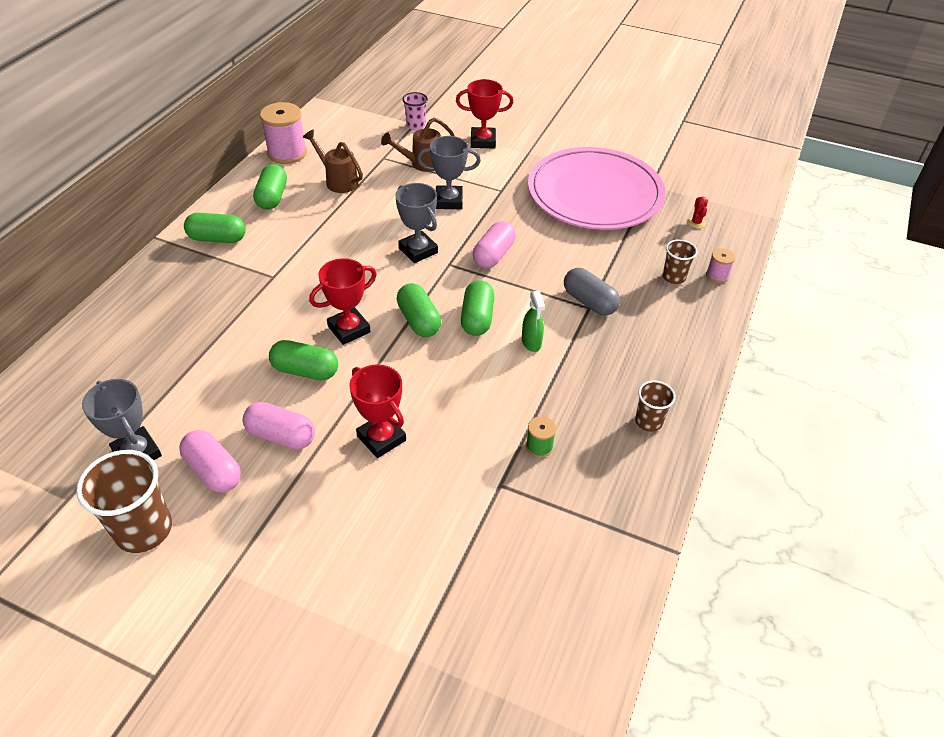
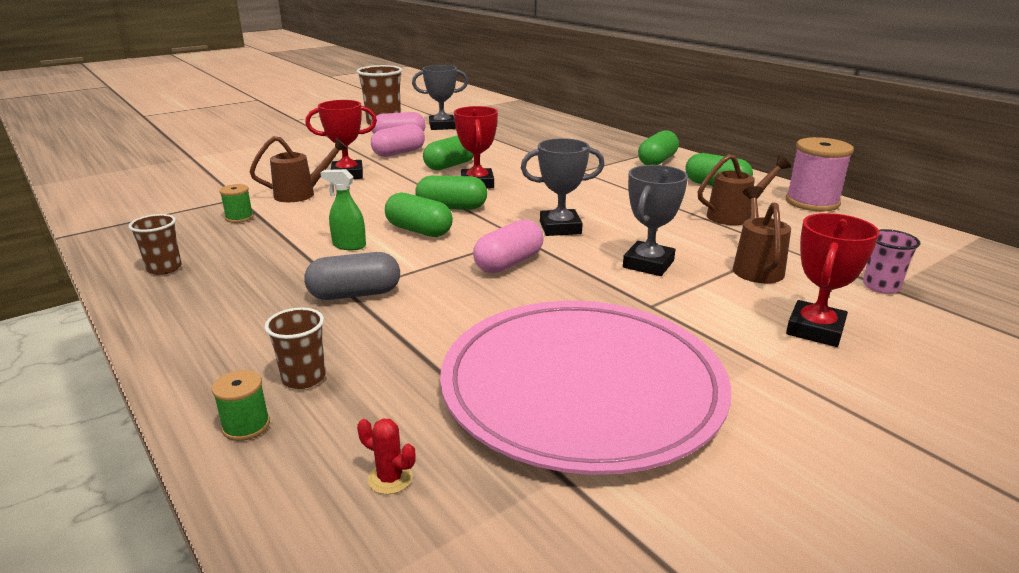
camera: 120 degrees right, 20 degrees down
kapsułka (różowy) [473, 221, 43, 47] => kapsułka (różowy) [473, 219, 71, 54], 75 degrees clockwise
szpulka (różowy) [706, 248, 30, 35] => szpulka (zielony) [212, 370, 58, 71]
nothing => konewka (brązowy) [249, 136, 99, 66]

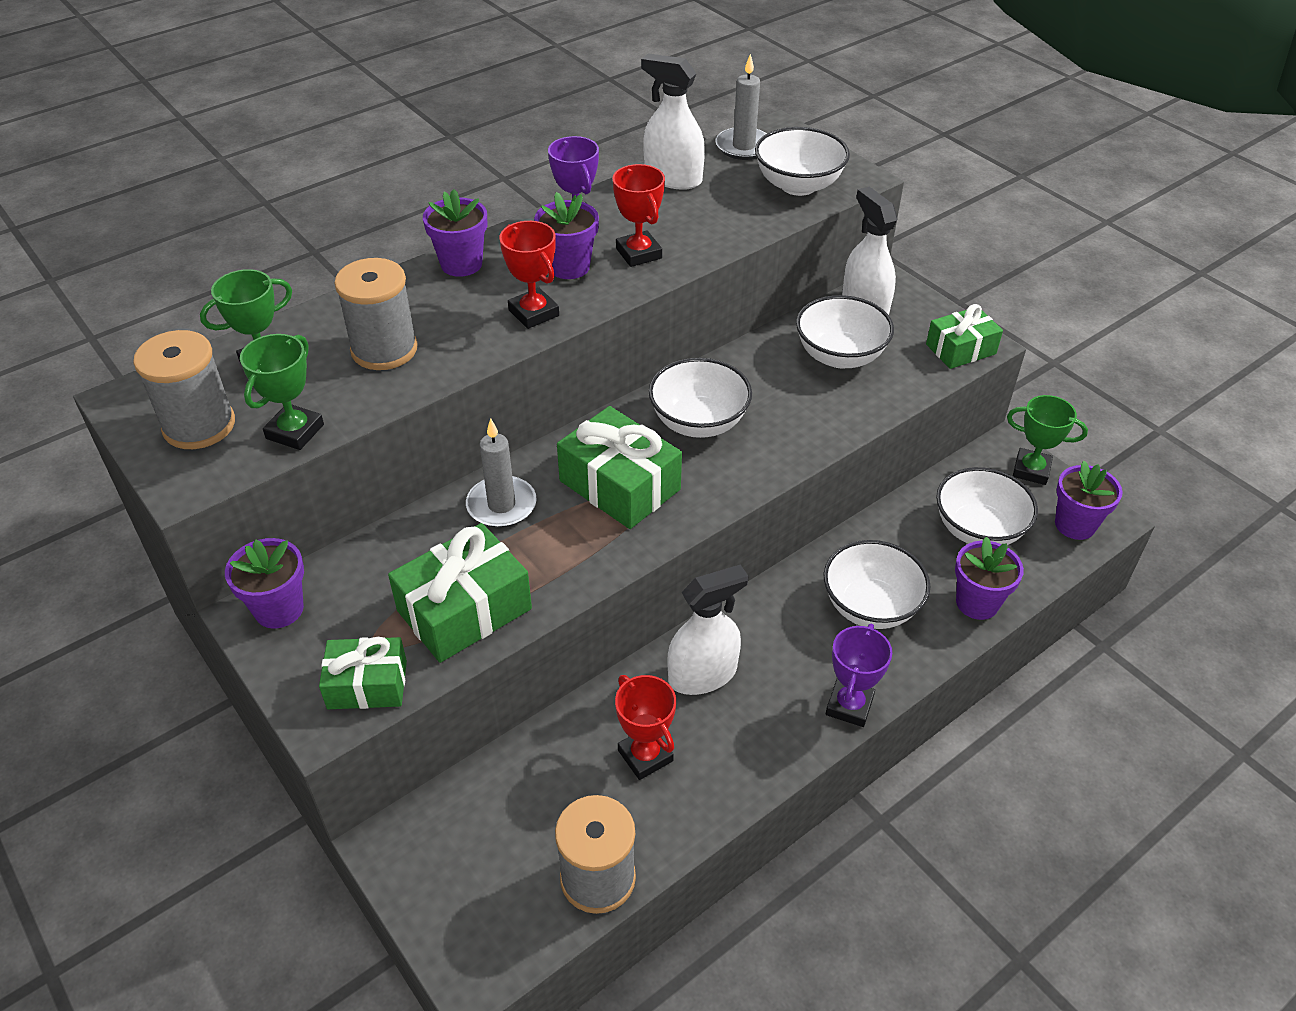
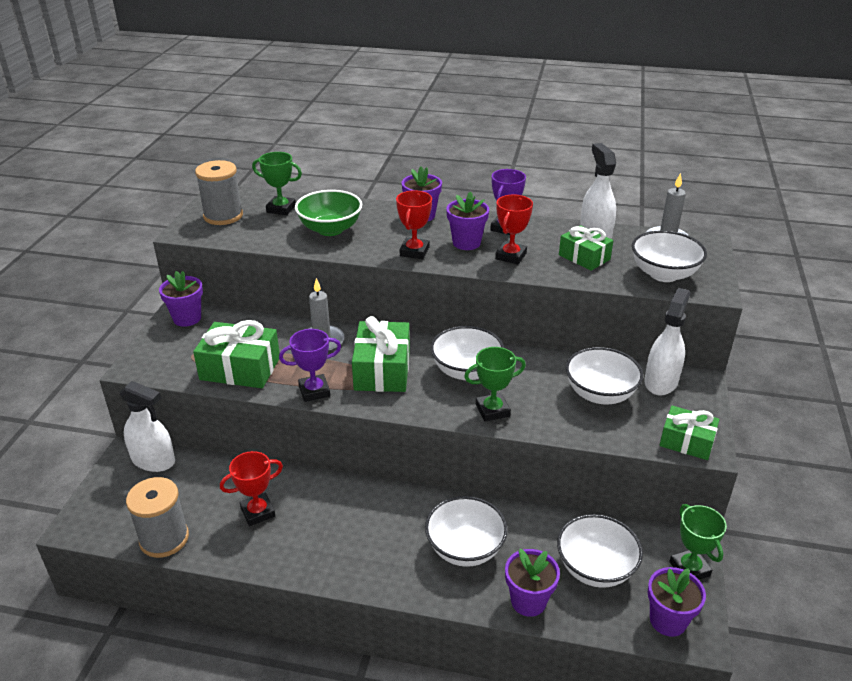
camera: 50 degrees right, 10 degrees down
puchar (zielony) [240, 334, 84, 116] => puchar (zielony) [464, 347, 62, 75], shifted
prezent (zielony) [319, 637, 88, 72] => prezent (zielony) [559, 225, 54, 46], shifted
szpulka (szary) [334, 258, 84, 112] => miska (zielony) [295, 190, 67, 46]
puchar (czerwony) [615, 675, 61, 105] => puchar (czerwony) [220, 451, 63, 75], 45 degrees clockwise
spryskiwacz (biały) [668, 565, 81, 130] => spryskiwacz (biały) [119, 381, 56, 91], shifted
puchar (fioletowy) [826, 624, 66, 103] => puchar (fioletowy) [279, 329, 62, 73], shifted

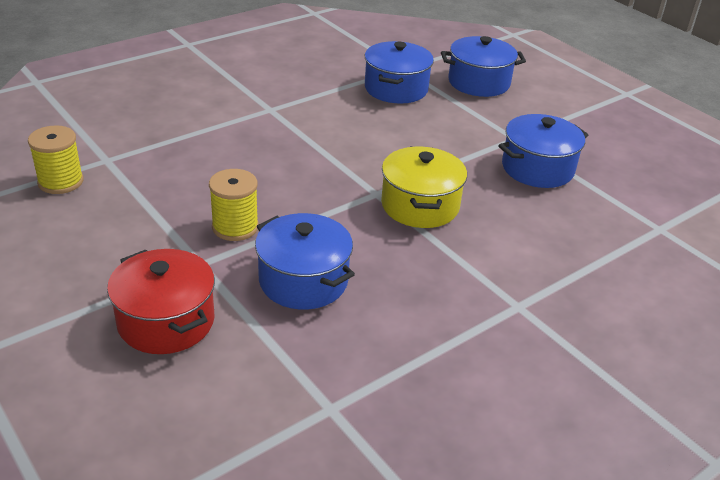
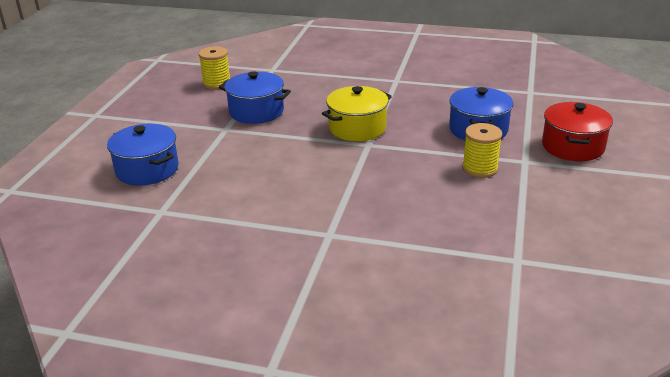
camera: 125 degrees left, 5 degrees down
szpulka (żółty) [28, 125, 56, 69] => szpulka (żółty) [198, 46, 32, 43], shifted
garnek (niebieski) [365, 41, 69, 63] => nothing

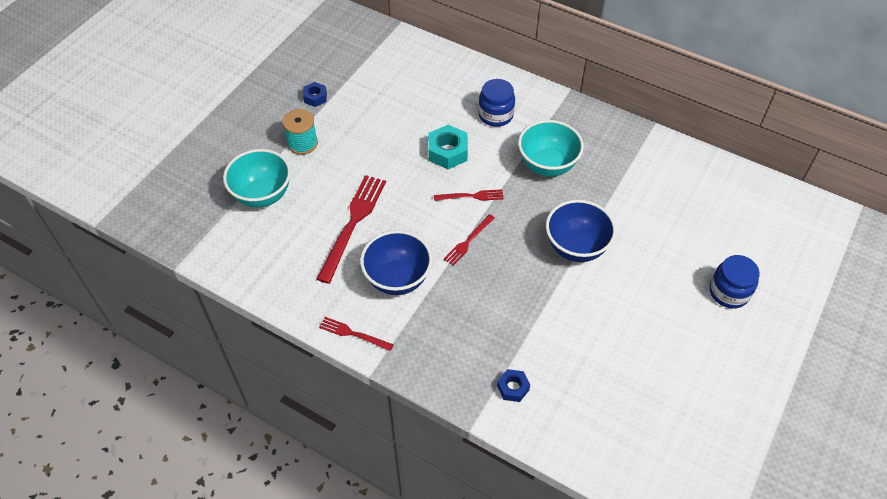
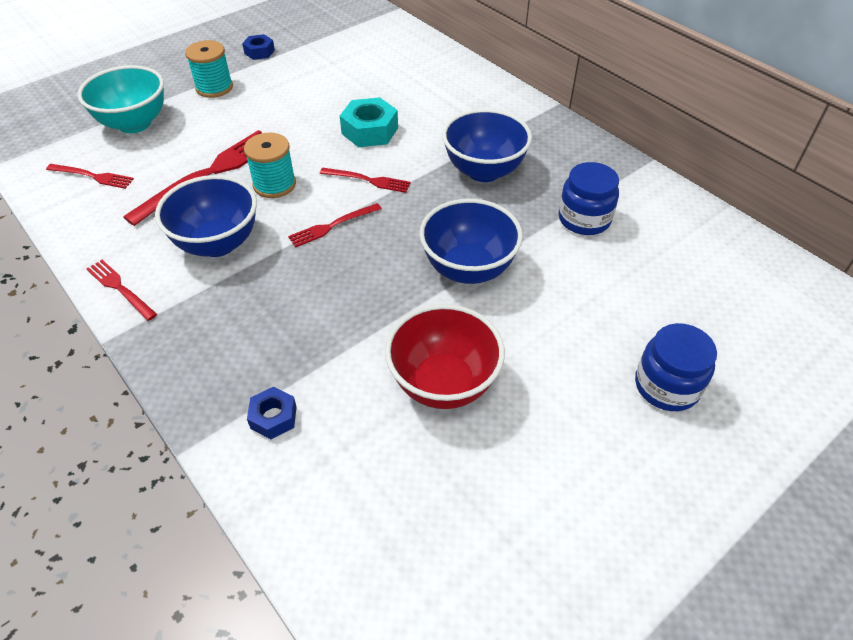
camera: 20 degrees right, 5 degrees down
słoik (niebieski) [478, 79, 37, 48] => słoik (niebieski) [559, 162, 60, 73], shifted
miska (turkusowy) [518, 120, 66, 56] => miska (niebieski) [442, 109, 90, 73]
nothing => widelec (czerwony) [46, 164, 88, 25]
nothing => szpulka (turkusowy) [244, 132, 52, 66]
nothing => miska (czerwony) [385, 304, 120, 105]

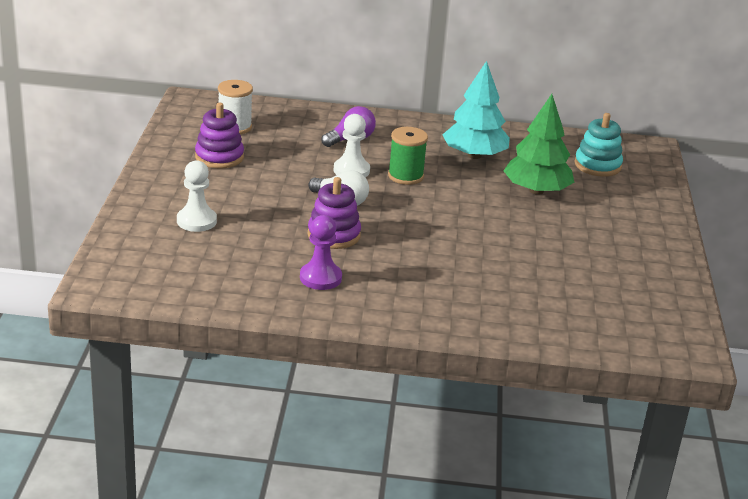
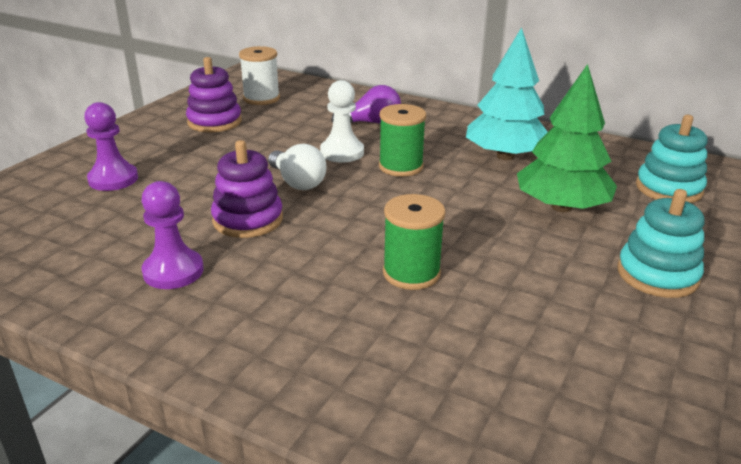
camera: 25 degrees right, 0 degrees up
pionek (biały) [177, 160, 40, 72] => pionek (fioletowy) [84, 102, 54, 89]
nothing => szpulka (zielony) [383, 194, 63, 96]
nothing => zabawka nakładanka (turkusowy) [617, 189, 87, 109]

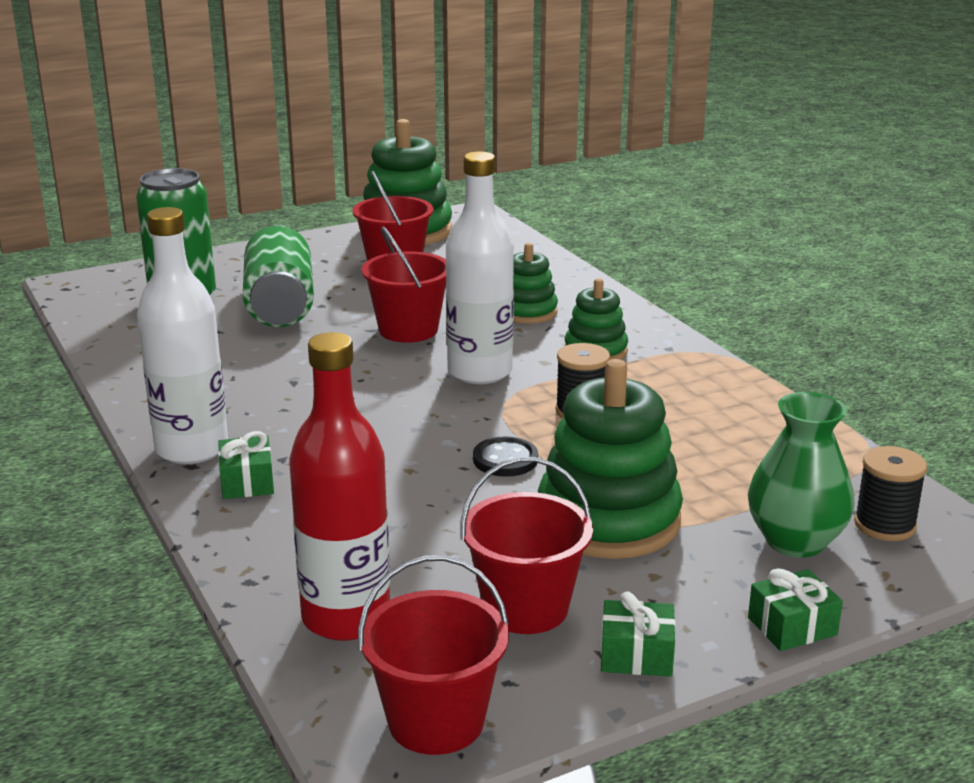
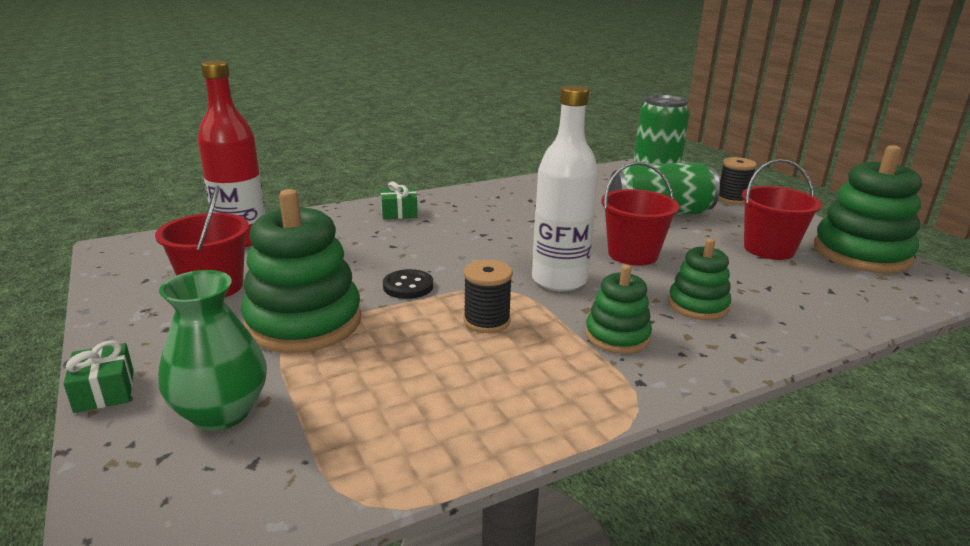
camera: 90 degrees right, 0 degrees up
butelka (biały) [137, 207, 91, 257] => nothing
wiadro (czerwony) [358, 555, 151, 200] => nothing
prezent (zielony) [601, 592, 75, 85] => nothing
szpulka (czarny) [854, 446, 73, 95] => szpulka (czarny) [718, 157, 39, 48], shifted

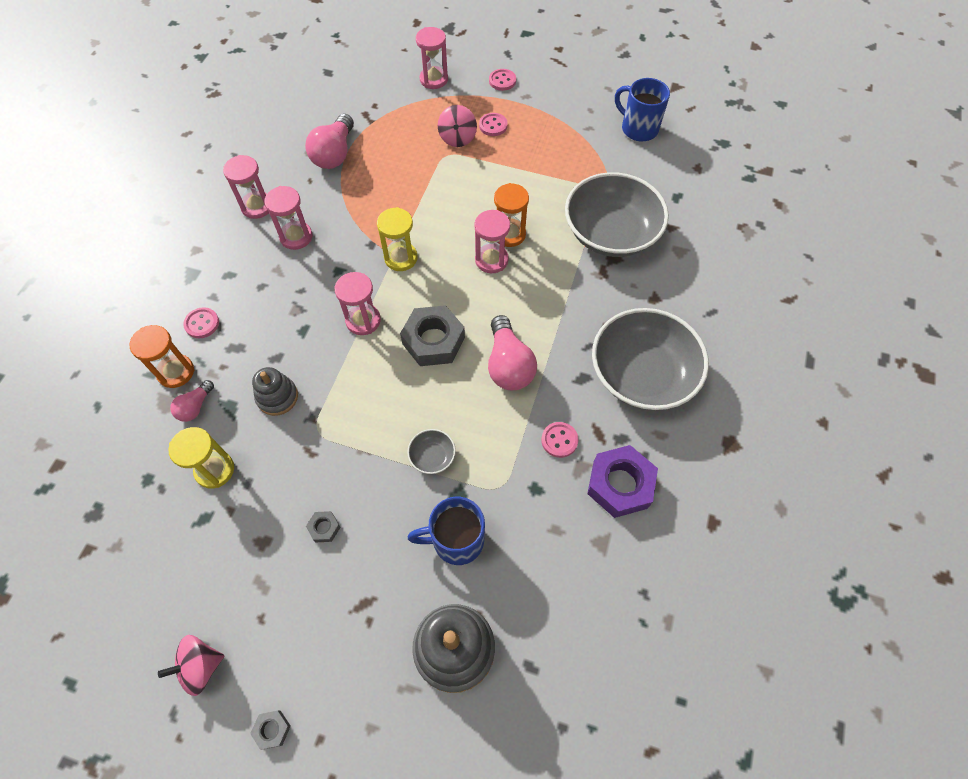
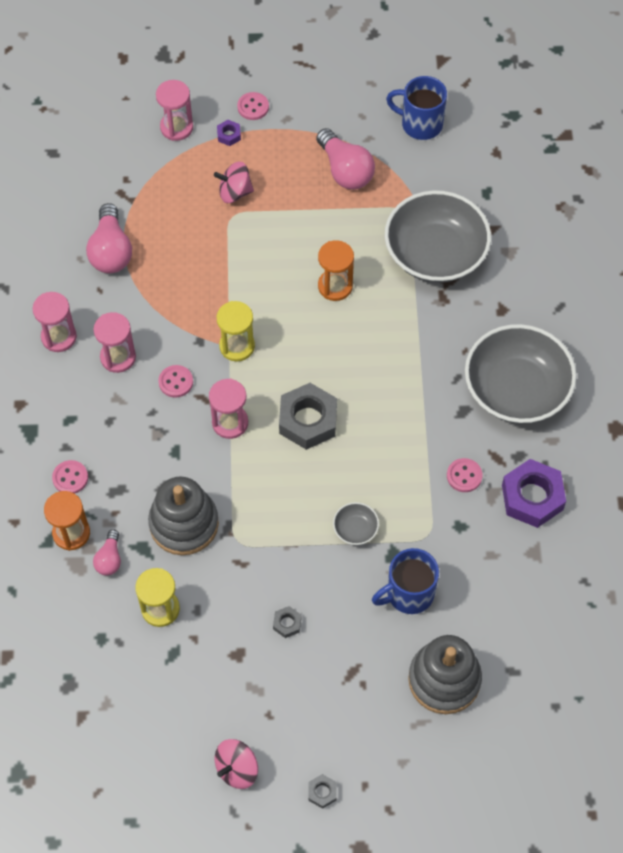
camera: 20 degrees left, 0 degrees up
zabawka nakładanka (szary) [252, 367, 46, 49] => zabawka nakładanka (szary) [148, 477, 71, 78], x1.65
bączek (różowy) [438, 105, 39, 42] => bączek (różowy) [214, 162, 40, 41], 105 degrees clockwise
klepsydra (różowy) [474, 210, 36, 63] => nothing
guzik (różowy) [479, 113, 29, 23] => guzik (różowy) [158, 365, 35, 33], shifted
żarówka (różowy) [488, 315, 49, 75] => żarówka (różowy) [316, 128, 59, 61], shifted
nothing => nakrętka (fioletowy) [217, 120, 24, 26]

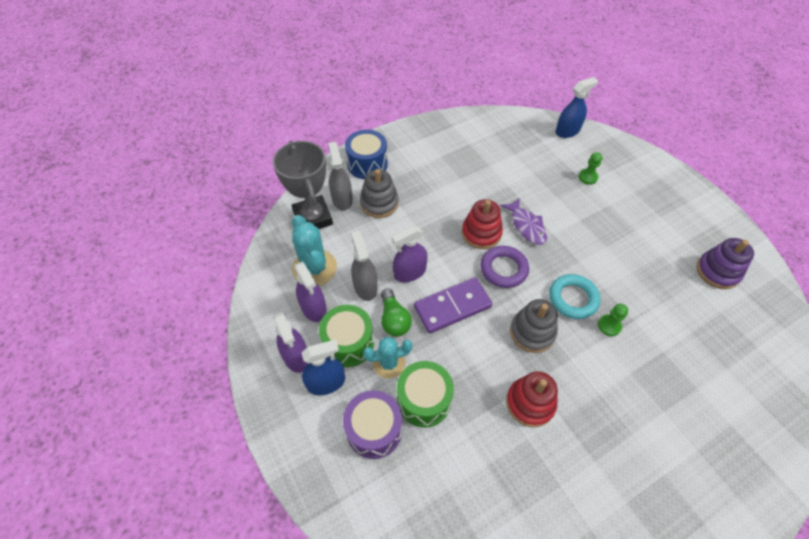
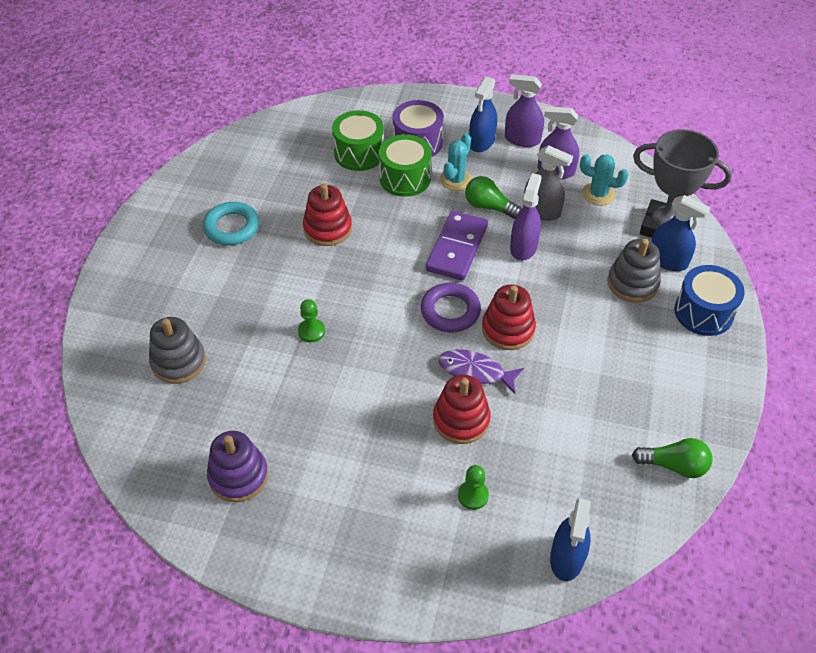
camera: 135 degrees right, 5 degrees down
kaktus (turkusowy) [292, 215, 45, 71] => kaktus (turkusowy) [580, 154, 49, 52], x0.65
bęben (zielony) [319, 305, 55, 62] => bęben (zielony) [332, 110, 52, 61], shifted
spryskiwacz (szary) [328, 142, 25, 68] => spryskiwacz (niebieski) [651, 195, 60, 76]
zabawka nakładanka (szary) [510, 299, 48, 54] => zabawka nakładanka (szary) [149, 317, 57, 67], shifted
pierścień (turkusowy) [549, 274, 51, 45] => pierścień (turkusowy) [203, 202, 56, 43], shifted
nothing => zabawka nakładanka (czerwony) [433, 375, 58, 69]
nothing => żarówka (zielony) [632, 438, 80, 40]

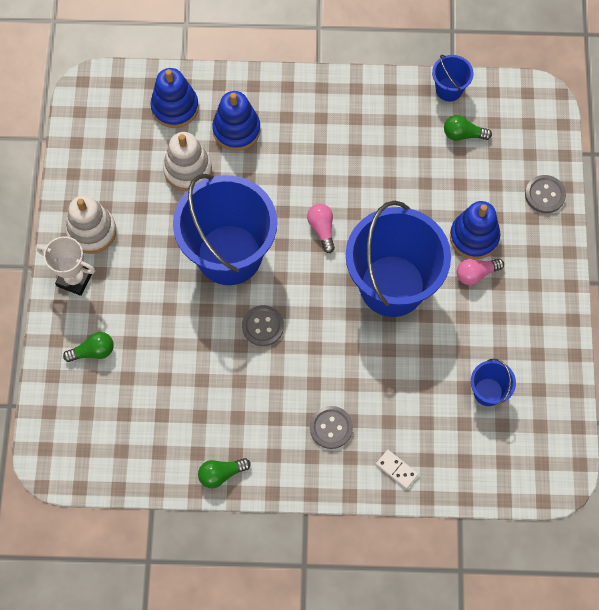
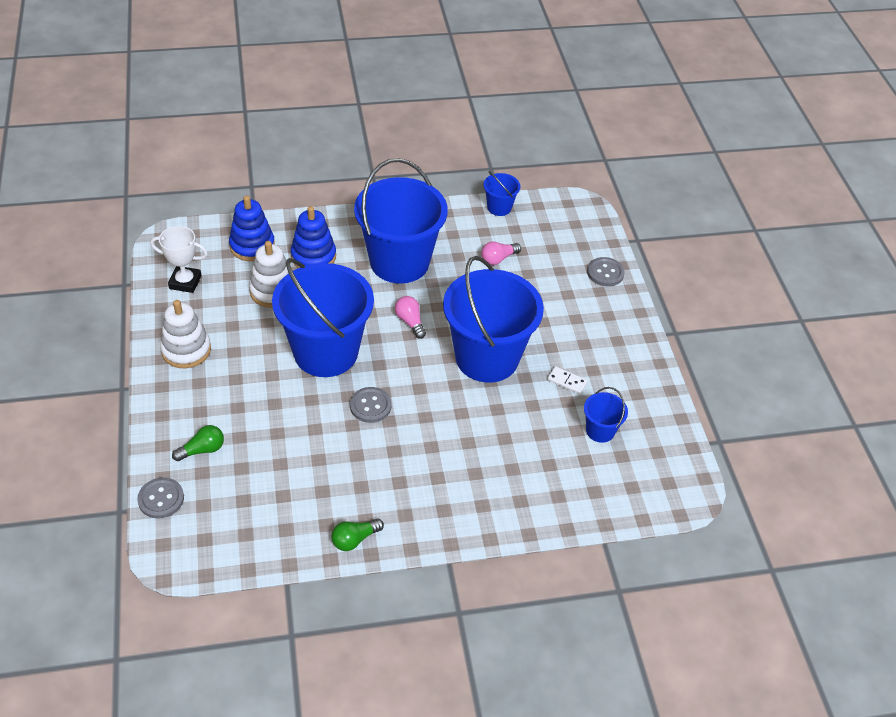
camera: 15 degrees left, 20 degrees down
puchar (biały) [37, 236, 58, 60] => puchar (biały) [150, 226, 58, 67], shifted
guzik (szary) [310, 406, 43, 43] => guzik (szary) [137, 478, 47, 41], shifted
kostka domina (biały) [376, 450, 42, 39] => kostka domina (biały) [547, 366, 41, 28], shifted
żarówka (zielony) [444, 115, 48, 26] => nothing
zabawka nakładanka (niebieski) [450, 201, 50, 59] => nothing
żarówka (różowy) [457, 259, 47, 26] => żarówka (różowy) [481, 241, 40, 24], shifted
nothing => wiadro (niebieski) [354, 158, 94, 125]

